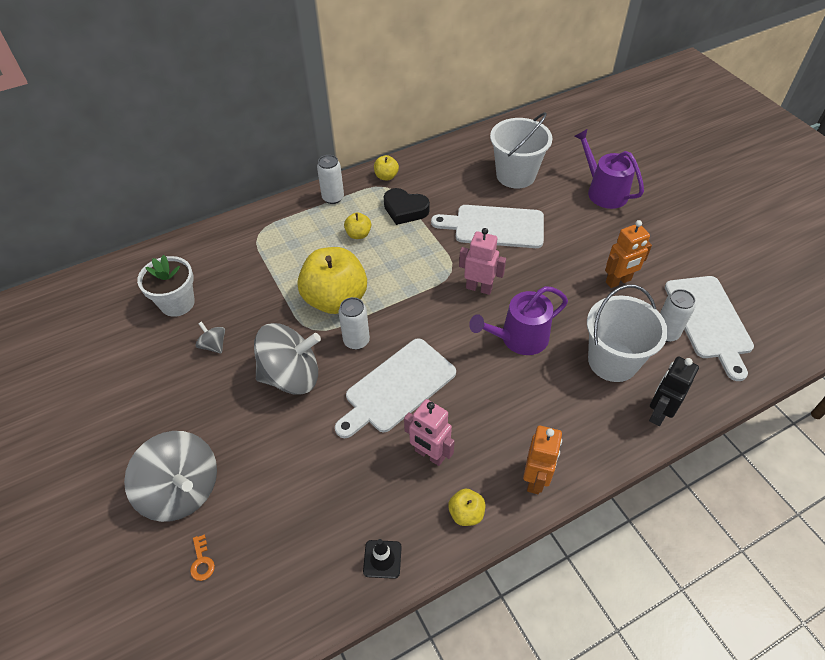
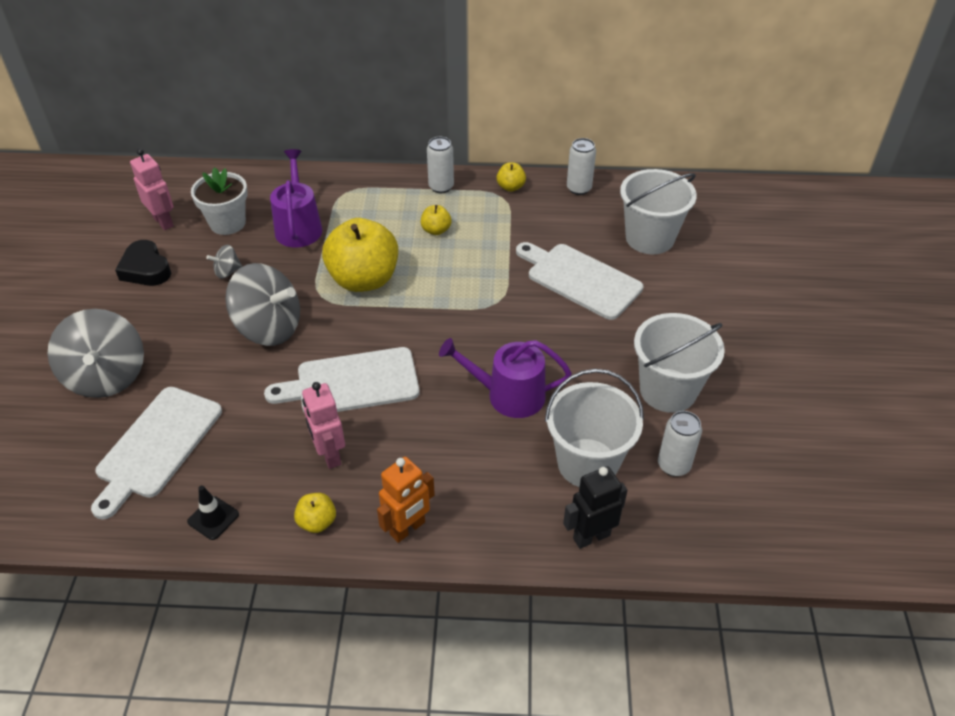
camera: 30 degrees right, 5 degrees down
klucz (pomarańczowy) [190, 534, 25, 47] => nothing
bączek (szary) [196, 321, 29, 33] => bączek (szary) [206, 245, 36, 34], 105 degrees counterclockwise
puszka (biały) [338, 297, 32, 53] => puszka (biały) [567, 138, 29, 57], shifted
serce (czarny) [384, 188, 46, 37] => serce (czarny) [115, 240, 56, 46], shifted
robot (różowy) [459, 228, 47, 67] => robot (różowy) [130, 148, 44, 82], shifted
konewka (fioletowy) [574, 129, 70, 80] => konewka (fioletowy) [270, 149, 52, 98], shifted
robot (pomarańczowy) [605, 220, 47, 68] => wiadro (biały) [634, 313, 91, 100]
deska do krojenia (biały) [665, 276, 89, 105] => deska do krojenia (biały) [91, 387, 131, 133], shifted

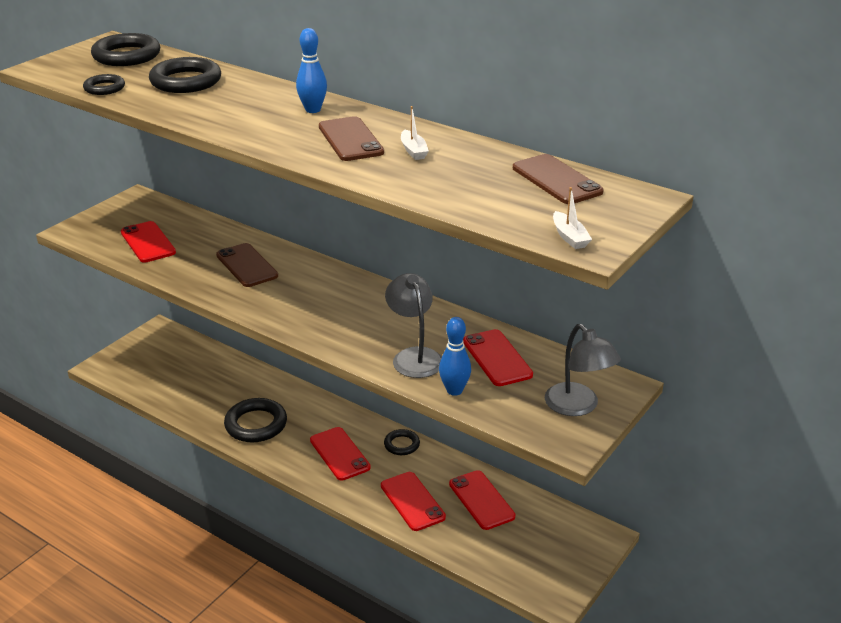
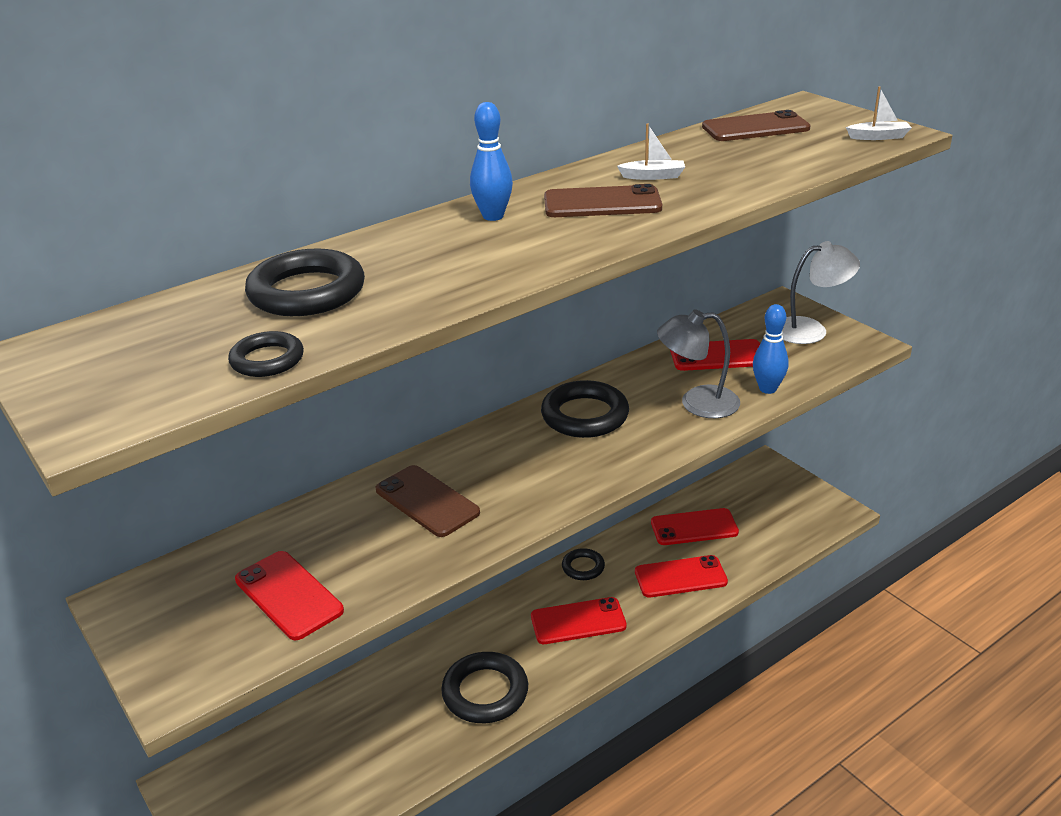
camera: 70 degrees left, 0 degrees up
pierścień (czarny) [91, 33, 69, 33] => pierścień (czarny) [541, 380, 88, 58], shifted
telefon (czerwony) [121, 221, 55, 41] => telefon (czerwony) [235, 551, 109, 89], 60 degrees clockwise
telefon (brązowy) [216, 243, 62, 44] => telefon (brązowy) [376, 465, 104, 72], 60 degrees clockwise
lampka (szary) [545, 324, 76, 92] => lampka (biały) [782, 241, 78, 103]

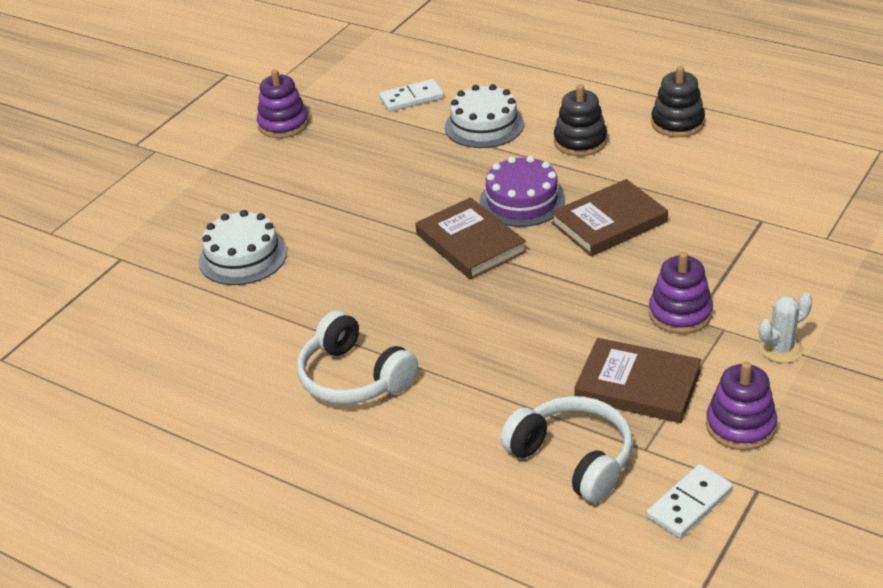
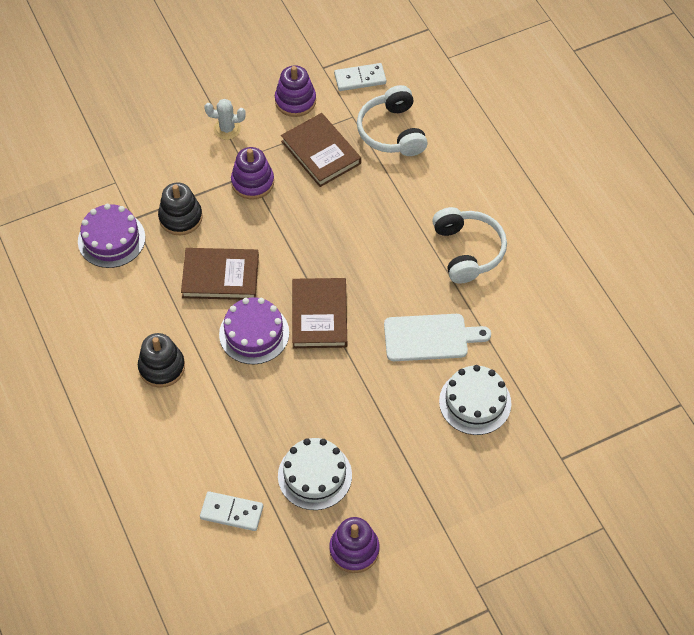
camera: 150 degrees left, 20 degrees up
tort (biały) [445, 84, 79, 64] => tort (biały) [278, 438, 74, 72], shifted
zabawka nakładanka (czarny) [651, 66, 54, 71] => zabawka nakładanka (czarny) [158, 182, 45, 53], shifted
nothing => tort (fioletowy) [78, 204, 67, 64]
nothing => deska do krojenia (biały) [384, 314, 107, 47]

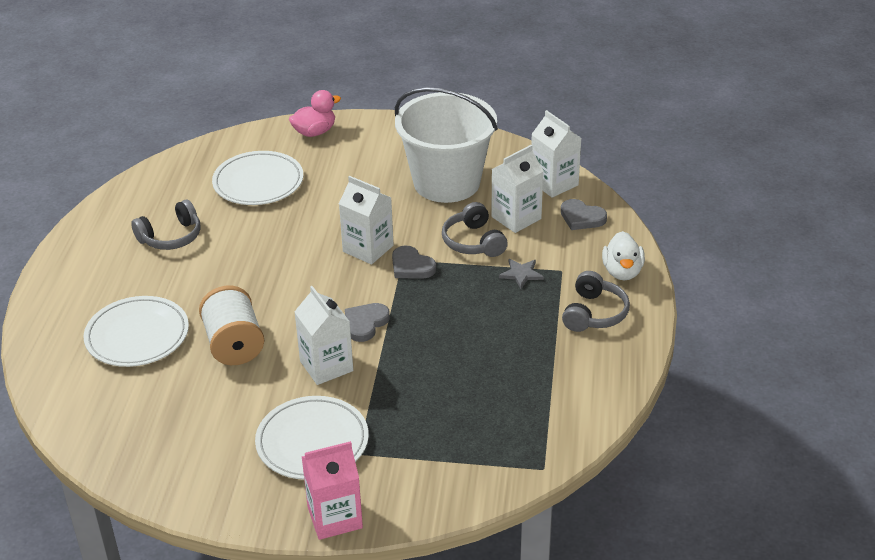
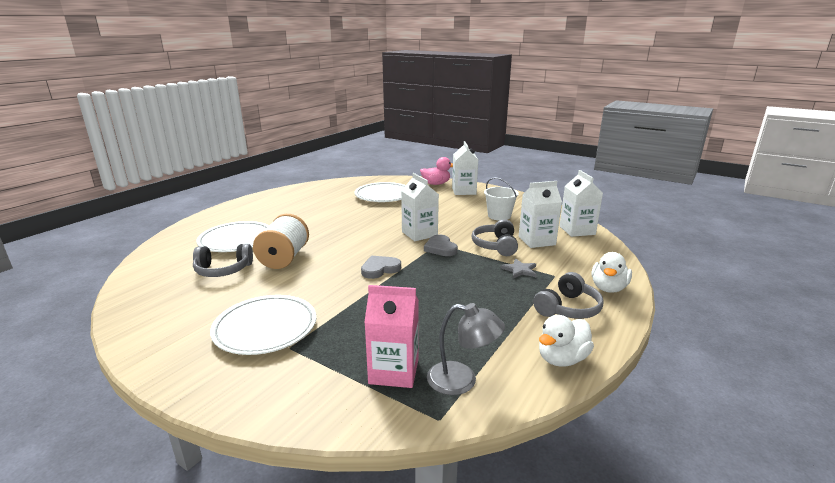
camera: 25 degrees right, 15 degrees down
słuchawki (szary) [131, 200, 70, 50] => słuchawki (szary) [193, 244, 60, 33], shifted
karton mleka (biały) [294, 286, 59, 99] => karton mleka (biały) [452, 141, 26, 54], shifted
karton mleka (różowy) [302, 441, 61, 99] => karton mleka (różowy) [364, 285, 55, 103], shifted
wiadro (biały) [395, 87, 103, 116] => wiadro (biały) [484, 177, 35, 44], x0.48
serce (szary) [561, 199, 46, 31] => nothing
nothing => lampka (szary) [427, 303, 78, 92]
nothing => kaczka (biały) [539, 315, 55, 52]

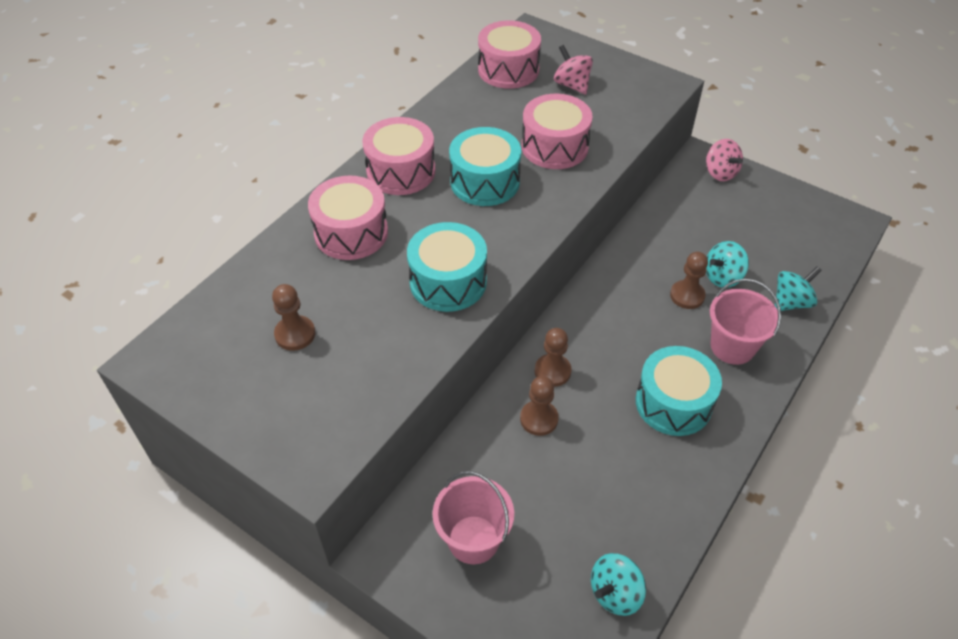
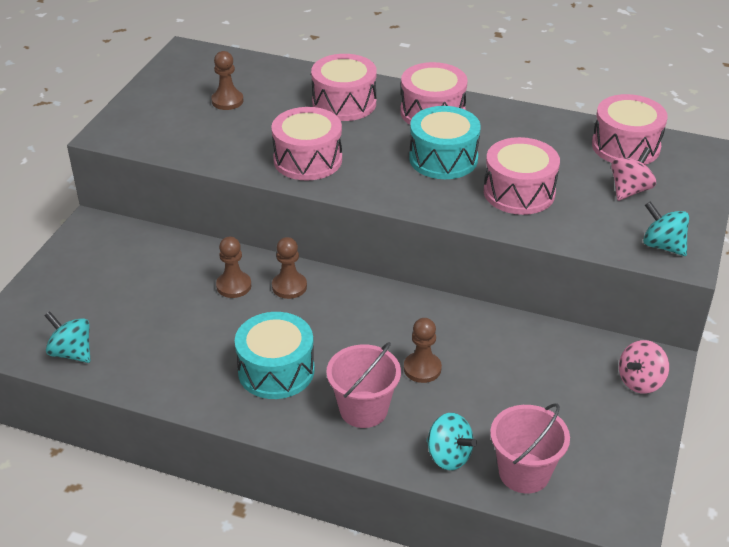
camera: 75 degrees right, 10 degrees down
bęben (turkusowy) [407, 222, 80, 90] => bęben (różowy) [271, 107, 71, 73]
wiadro (różowy) [432, 471, 82, 93] => wiadro (różowy) [490, 403, 80, 90], shifted
bączek (turkusowy) [706, 241, 43, 47] => bączek (turkusowy) [643, 201, 46, 55], shifted

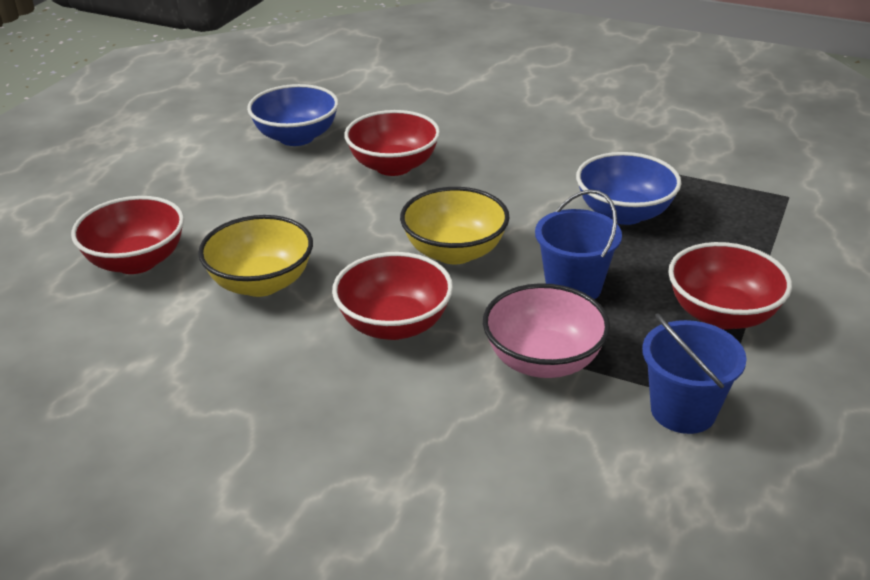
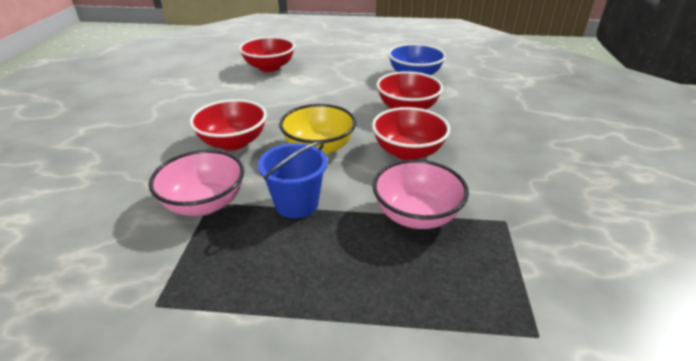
camera: 70 degrees right, 0 degrees up
miska (żółty) [198, 215, 115, 82] => nothing
miska (niebieski) [576, 152, 105, 73] => miska (różowy) [373, 160, 96, 69]
wiadro (niebieski) [642, 313, 105, 121] => nothing
miska (czerwony) [668, 242, 124, 87] => miska (czerwony) [372, 107, 78, 53], shifted

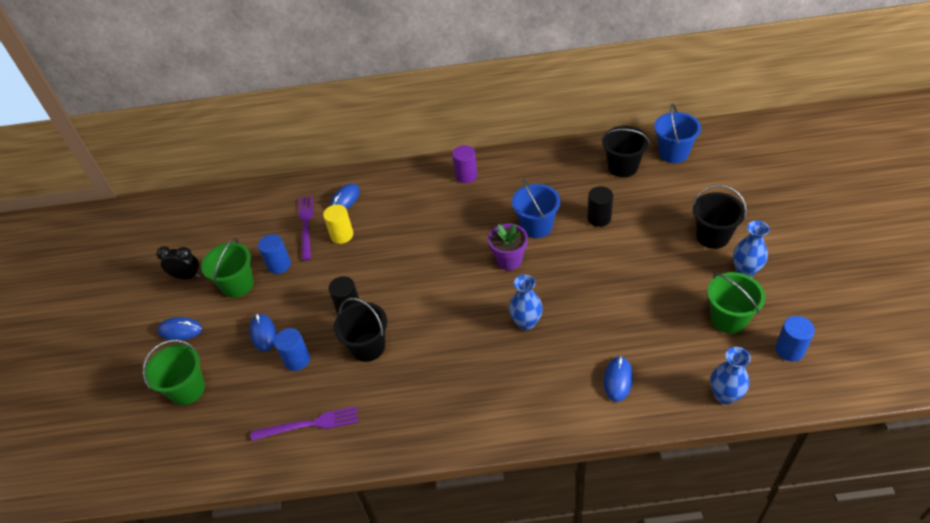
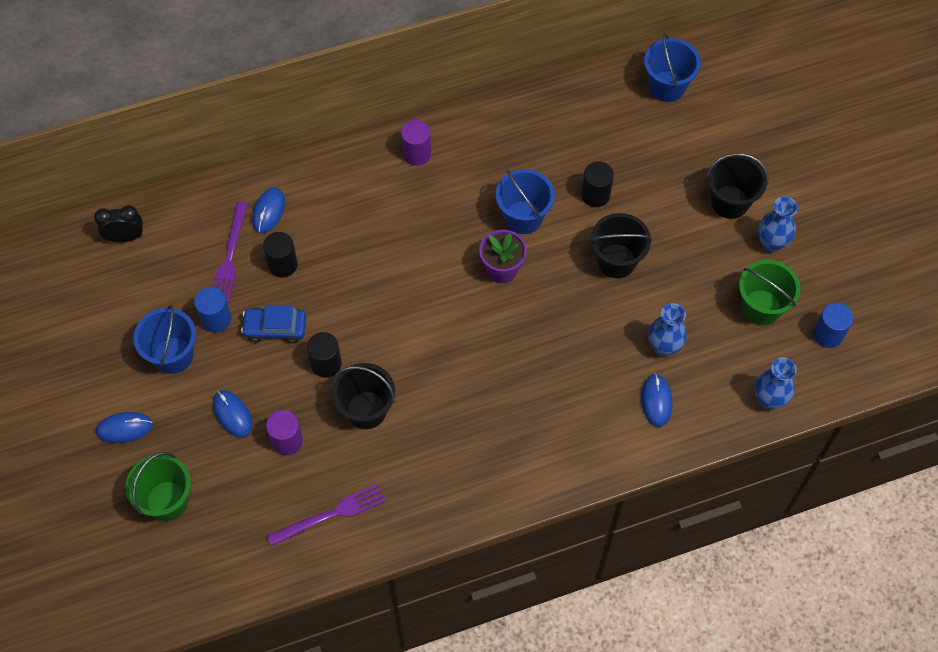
camera: 20 degrees left, 15 degrees up
budzik (czarny) [156, 246, 44, 33] => budzik (czarny) [94, 205, 49, 37], shifted
wiadro (zielony) [201, 237, 53, 61] => wiadro (niebieski) [134, 304, 62, 70]
walec (niebieski) [274, 328, 36, 43] => walec (fioletowy) [266, 410, 37, 45]
widelec (fioletowy) [299, 196, 14, 64] => widelec (fioletowy) [213, 202, 35, 101], 150 degrees counterclockwise
walec (żółty) [323, 204, 30, 40] => walec (czarny) [263, 232, 35, 46]
wazon (niebieski) [509, 275, 34, 55] => wazon (niebieski) [648, 303, 39, 53], shifted
wiadro (czarny) [601, 126, 49, 51] => wiadro (czarny) [590, 213, 62, 65], shifted
nothing => samochód (niebieski) [241, 305, 65, 38]

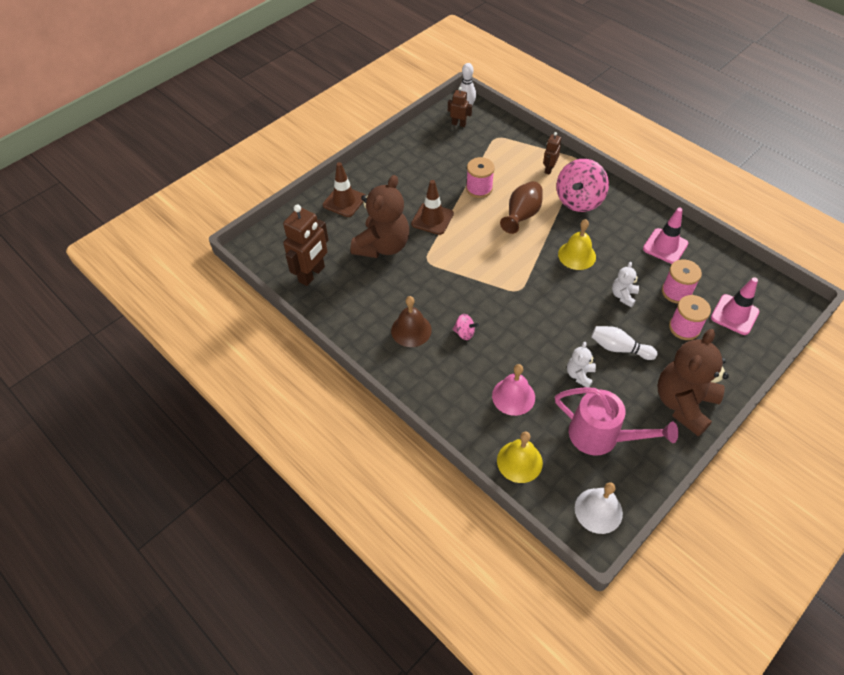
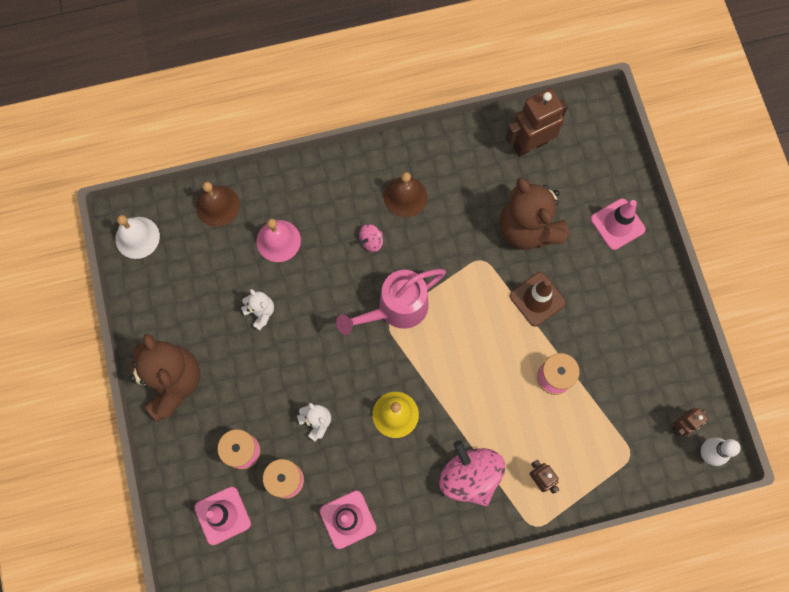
camera: 120 degrees right, 20 degrees up
robot (brązowy) [283, 205, 45, 81] => robot (brązowy) [505, 88, 63, 69], 90 degrees clockwise
pachołek (brązowy) [323, 162, 42, 55] => pachołek (różowy) [591, 198, 55, 52]
dzwonek (żółty) [497, 432, 46, 51] => dzwonek (brązowy) [196, 182, 44, 45]
wazon (brązowy) [500, 181, 43, 53] => nothing
konewka (różowy) [555, 387, 123, 69] => konewka (różowy) [336, 269, 110, 66], shifted
kręgiel (biały) [591, 326, 67, 34] => nothing

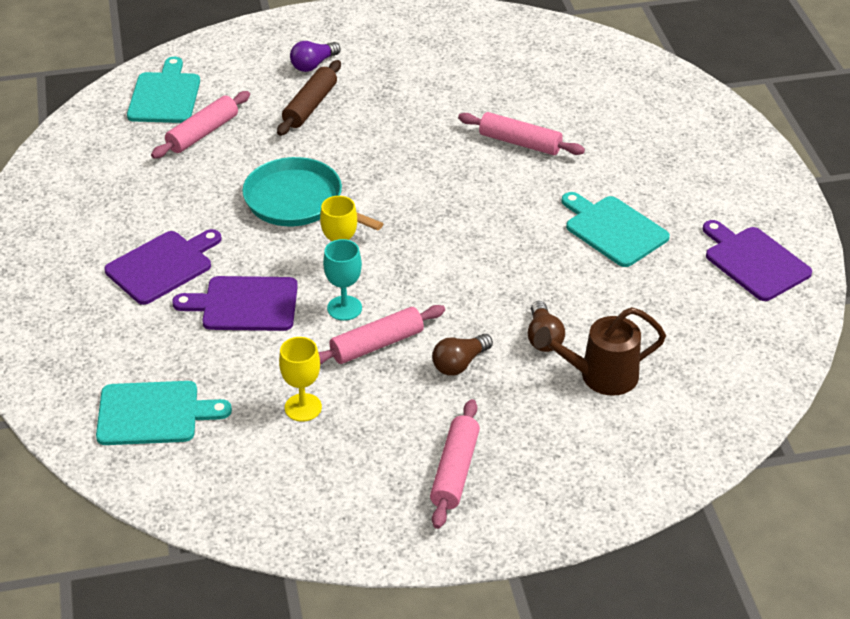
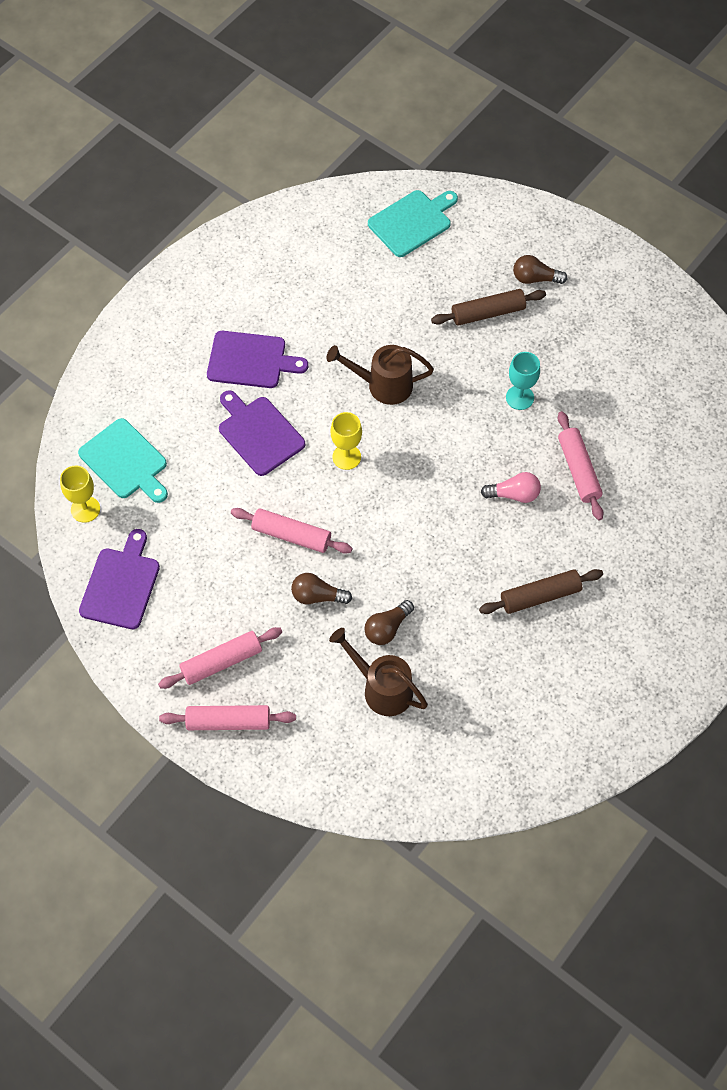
camera: 50 degrees right, 20 degrees up
wałek do ciasta (różowy) [151, 91, 99, 68] => wałek do ciasta (różowy) [159, 705, 137, 25], shifted
patelnia (turkusowy) [242, 157, 142, 74] => konewka (brązowy) [326, 345, 108, 60]
kielich (żółty) [279, 337, 43, 85] => kielich (żółty) [60, 466, 40, 57], shifted
żarówka (fioletowy) [290, 41, 50, 31] => żarówka (brązowy) [513, 255, 54, 29]
kielich (turkusowy) [323, 239, 39, 82] => kielich (turkusowy) [506, 352, 34, 58], shifted
deska do krojenia (turkusowy) [561, 192, 109, 75] => wałek do ciasta (brązowy) [479, 569, 124, 45]
deska do krojenia (fioletowy) [703, 220, 109, 81] => deska do krojenia (fioletowy) [79, 529, 81, 100], shifted
nothing => żarówka (różowy) [481, 472, 60, 31]

